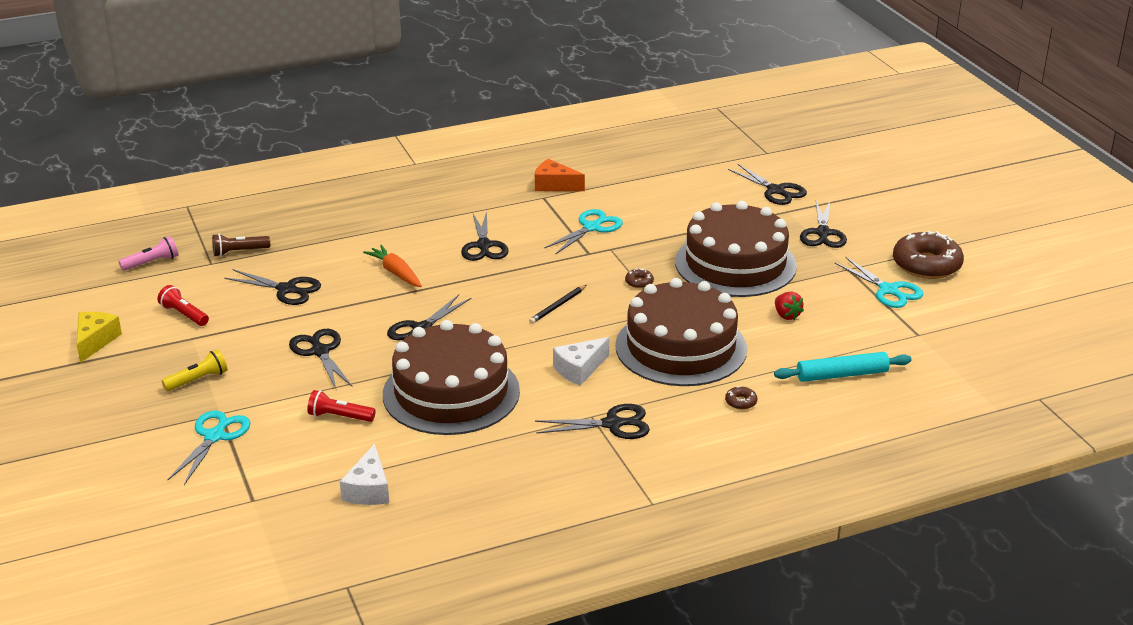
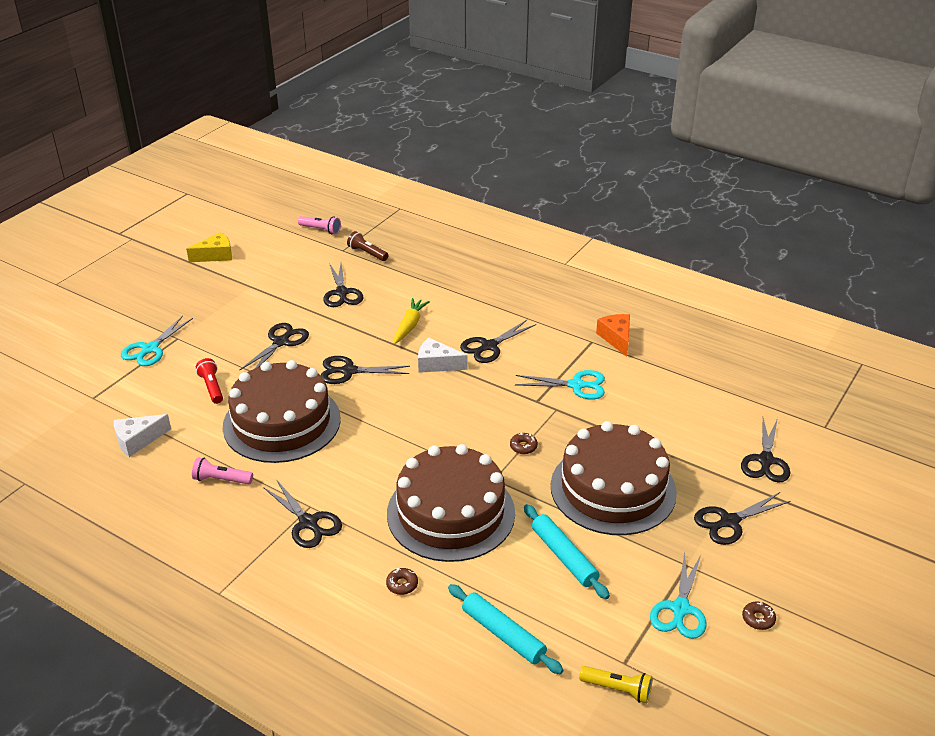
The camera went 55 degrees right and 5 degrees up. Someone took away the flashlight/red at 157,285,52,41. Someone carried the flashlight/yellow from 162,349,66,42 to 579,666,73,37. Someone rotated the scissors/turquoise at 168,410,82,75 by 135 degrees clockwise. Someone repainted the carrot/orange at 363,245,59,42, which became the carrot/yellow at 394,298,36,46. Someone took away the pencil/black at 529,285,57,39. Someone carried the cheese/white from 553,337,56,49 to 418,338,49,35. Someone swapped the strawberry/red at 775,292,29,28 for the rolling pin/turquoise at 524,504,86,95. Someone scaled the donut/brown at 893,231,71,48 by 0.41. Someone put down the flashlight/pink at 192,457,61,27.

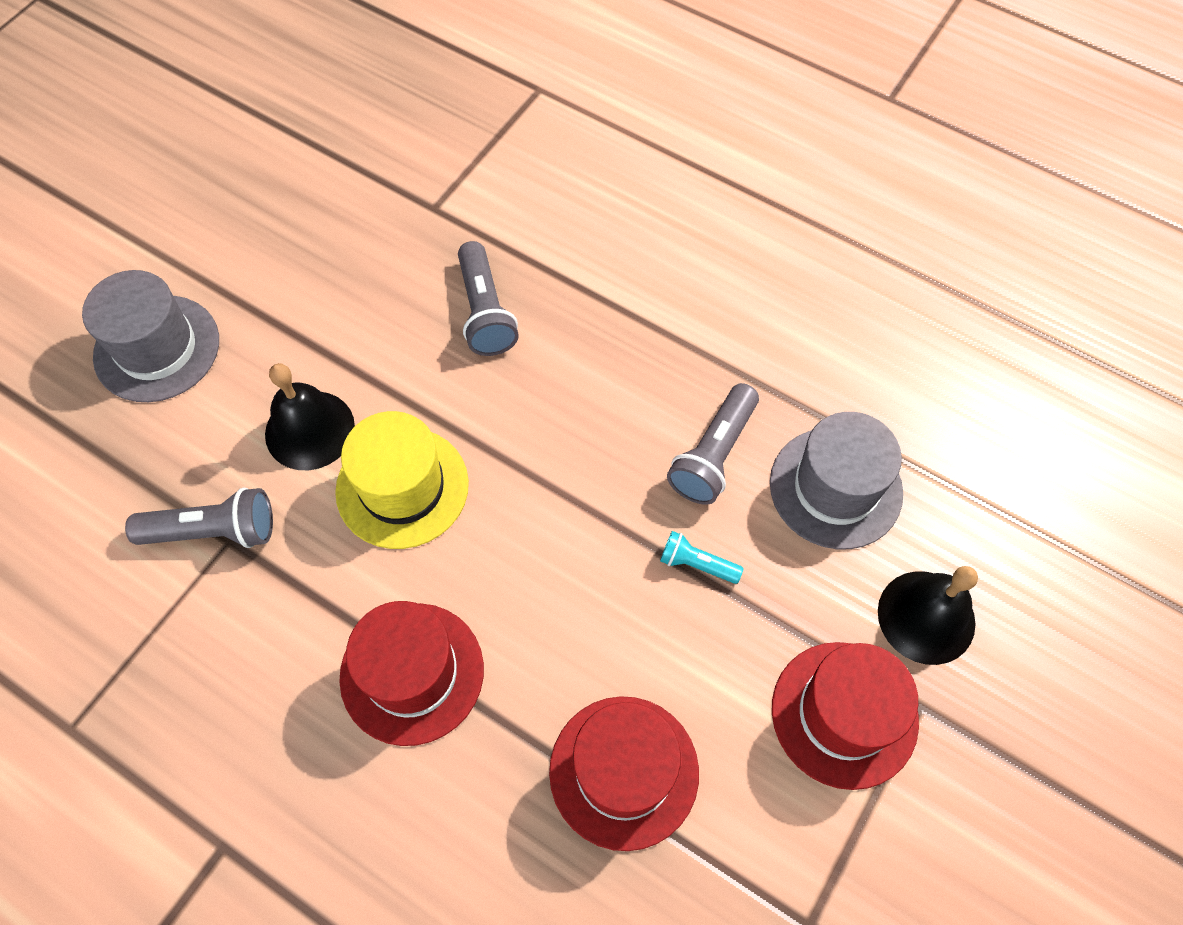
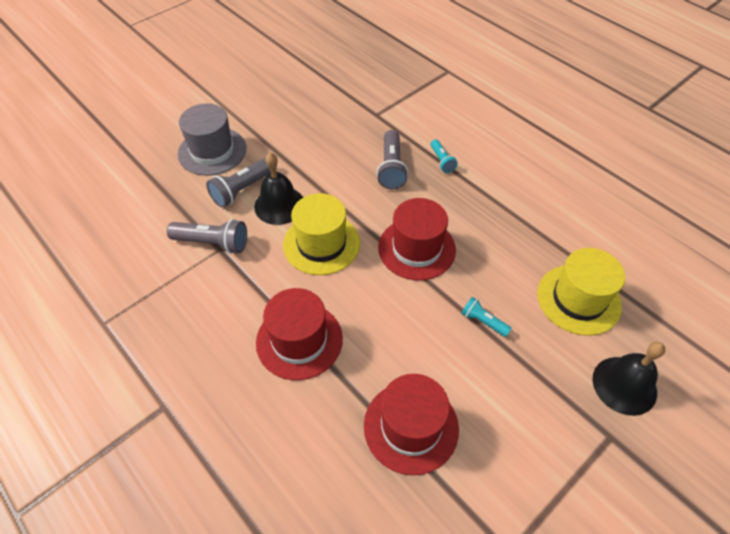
The camera went 15 degrees right and 10 degrees down. Someone carried the flashlight/grey from 667,383,92,122 to 206,157,65,51. Someone repainted the hat/grey at 770,412,133,137, which became the hat/yellow at 537,248,88,88. Someone carried the hat/red from 772,642,147,148 to 378,198,78,82. Someone put down the flashlight/turquoise at 431,140,27,33.

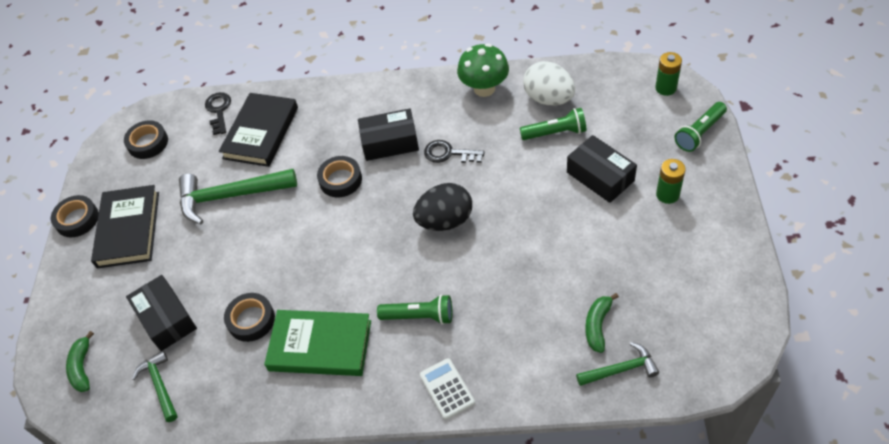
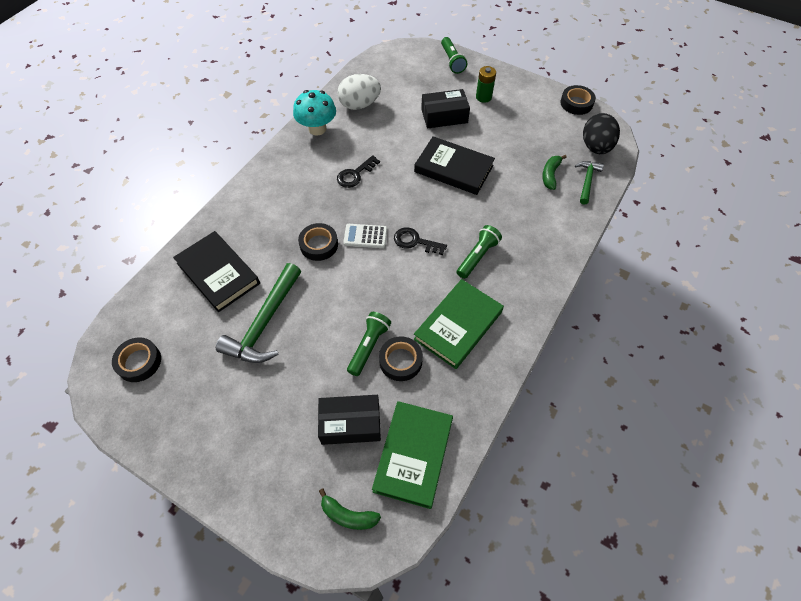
The camera went 65 degrees left and 5 degrees up. Someone carried the tape/black from 51,195,48,43 to 560,85,36,30. Someone carried the book/black from 91,185,68,84 to 414,136,81,59. Someone swapped the hammer/green at 132,351,46,71 for the book/green at 372,401,81,108. Someone carried the key/black from 205,92,26,43 to 394,227,53,28. Someone took away the box/black at 358,109,61,52. Someone carried the egg/black from 413,183,59,48 to 583,113,37,41. Someone carried the calculator/white from 420,358,55,62 to 343,224,44,24. Someone repainted the mushroom/green at 457,43,52,54, which became the mushroom/turquoise at 293,90,43,46. Someone carried the flashlight/green from 520,108,67,32 to 347,312,44,64. Someone rotated the banana/green at 585,293,34,60 by 60 degrees clockwise. Someone took away the battery/green at 655,52,27,44.

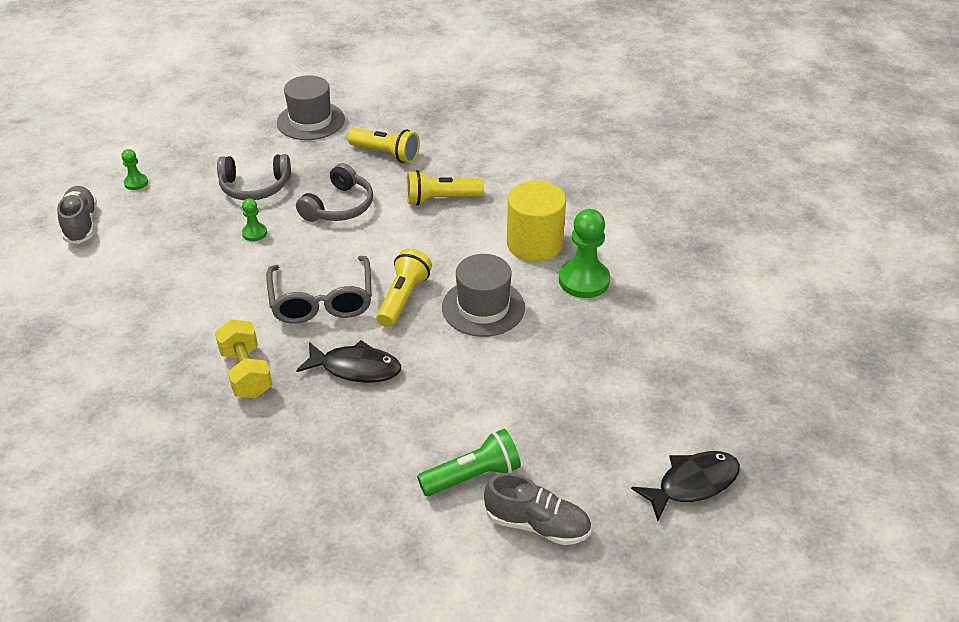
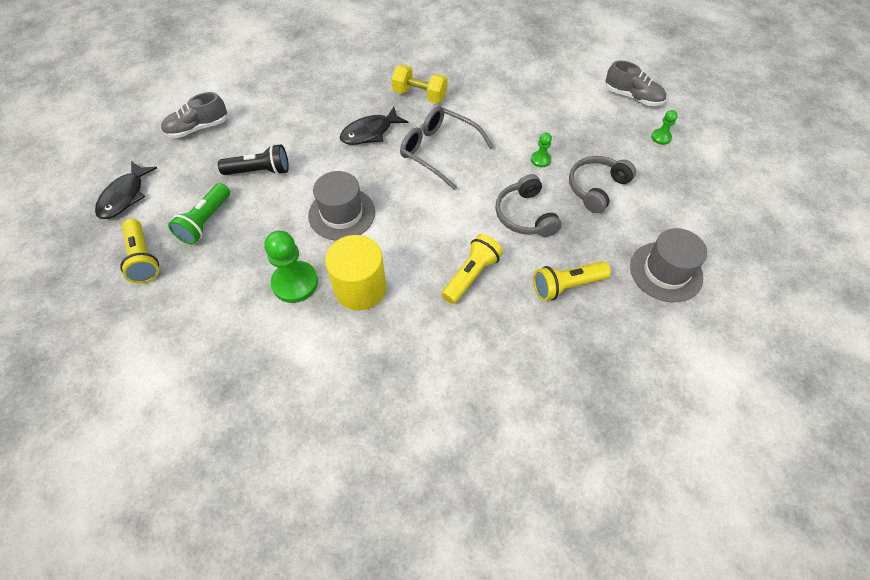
The camera went 135 degrees right and 15 degrees up. Someone carried the flashlight/yellow from 376,248,56,79 to 120,219,39,64. Someone carried the flashlight/green from 417,429,104,67 to 168,183,62,61. Someone put down the flashlight/black at 218,144,71,31.

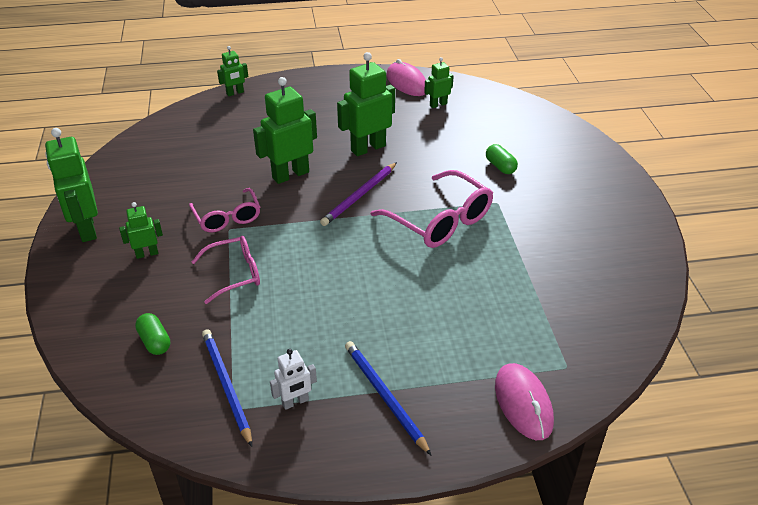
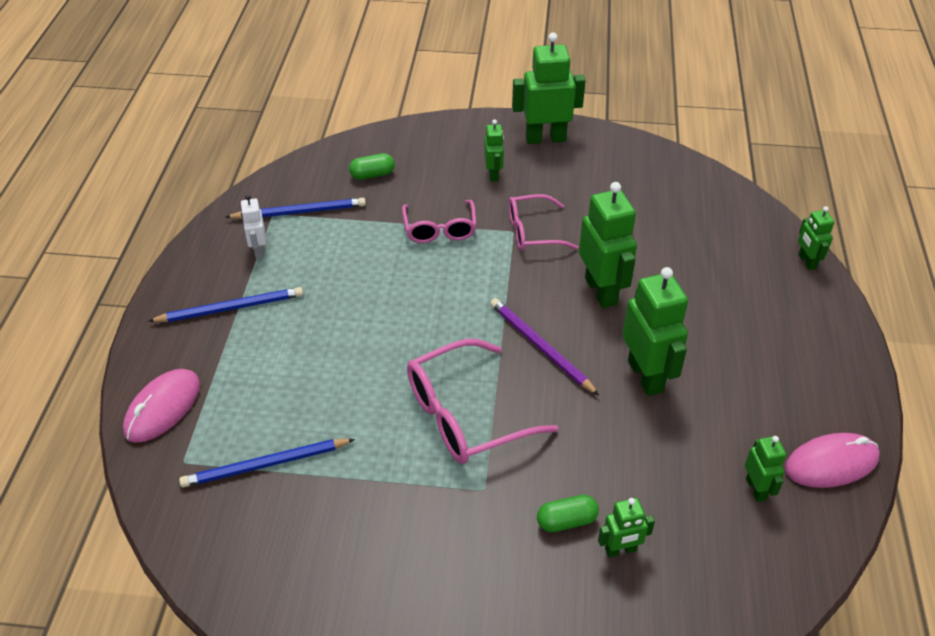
The camera went 105 degrees right and 5 degrees up. Someone rotated the mouse/pink at 495,363,59,77 by 60 degrees counterclockwise. Someone put down the pencil/blue at 179,439,176,49. Someone put down the robot/green at 598,498,57,60.

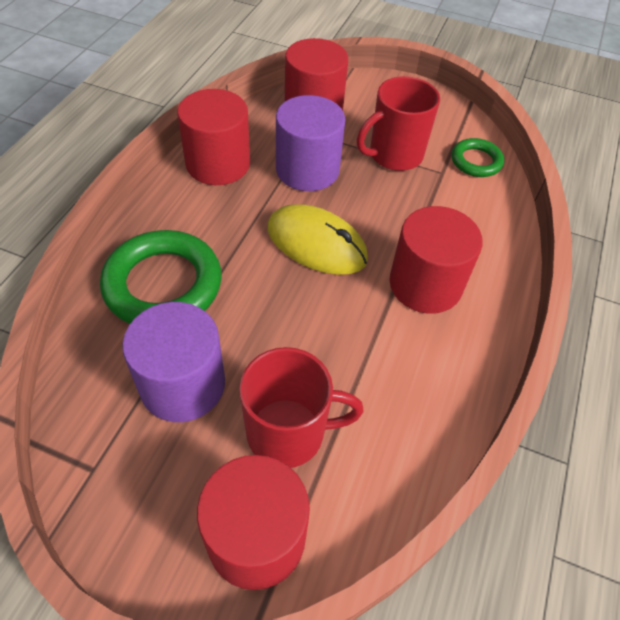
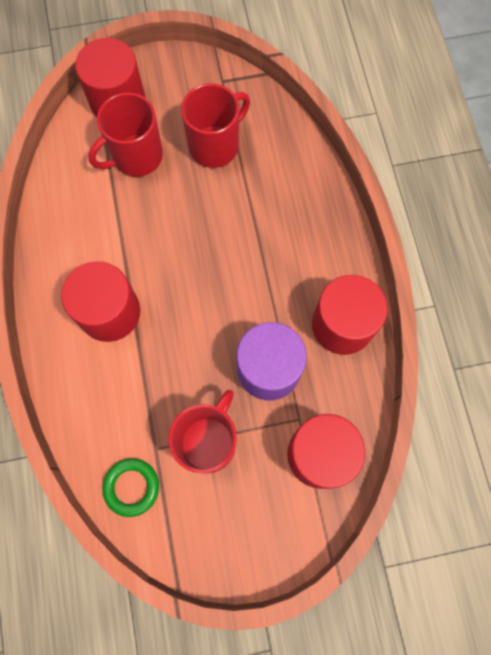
The camera went 150 degrees right and 20 degrees up. Someone took away the ring/green at 100,230,122,94. Someone swapped the cylinder/purple at 122,302,103,120 for the mug/red at 181,83,69,85. Someone took away the mouse/yellow at 267,204,101,71.

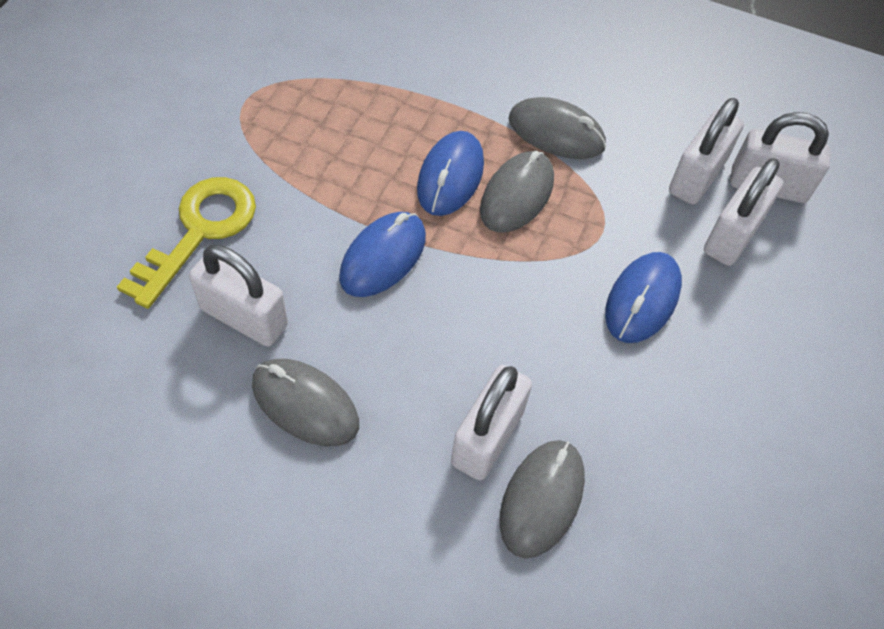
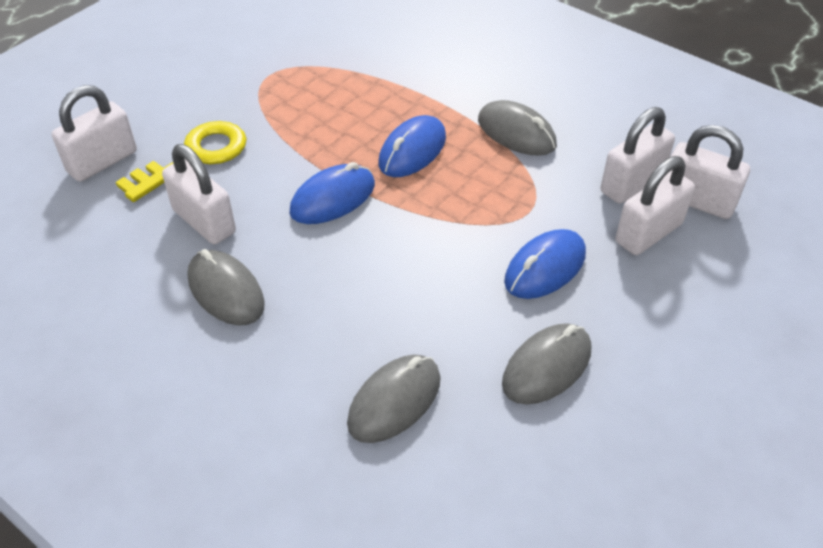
The camera went 20 degrees right and 10 degrees down. Someone carried the padlock/white from 451,365,81,115 to 51,85,86,97. Someone carried the mouse/grey from 480,151,74,82 to 502,323,89,82.

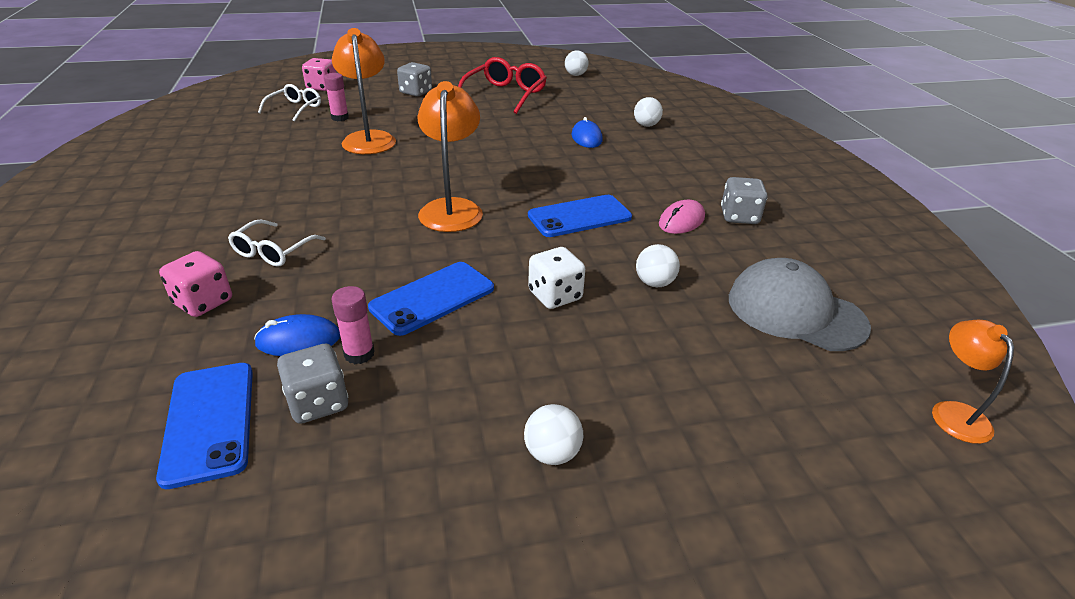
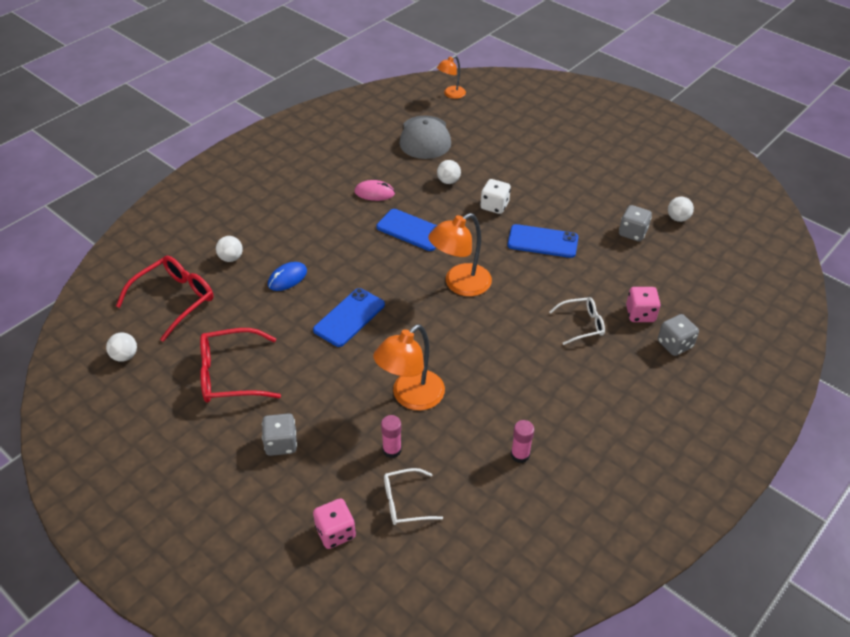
The camera went 125 degrees left and 10 degrees up. Someone carried the phone/blue from 156,363,97,126 to 313,288,72,59. Someone took away the mouse/blue at 254,314,86,42. Someone carried the glue stick/pink from 331,286,44,78 to 511,420,23,43. Someone carried the ball/white from 524,404,59,61 to 668,197,26,25. Someone carried the dice/grey from 721,177,47,47 to 658,314,41,42. Someone put down the glasses/red at 116,256,98,86.

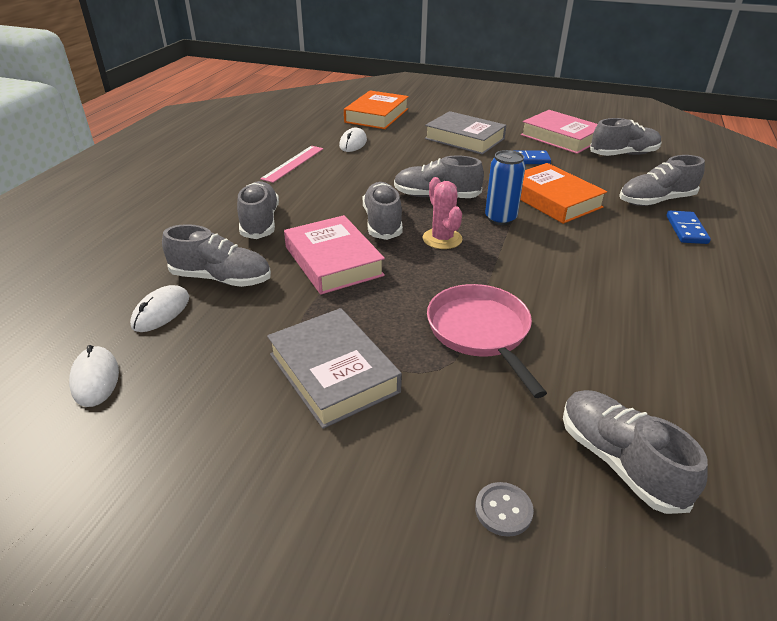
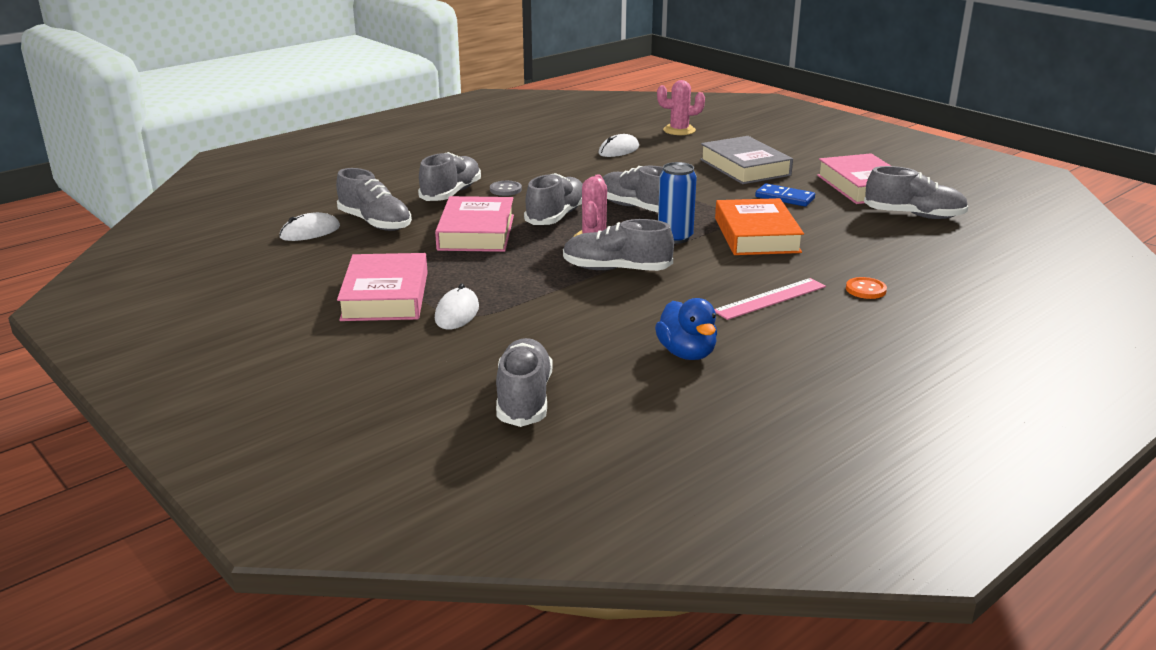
The camera went 30 degrees right and 10 degrees down. Someone carried the mouse/white from 69,345,50,62 to 435,283,44,46. Someone carried the ruler/pink from 260,146,63,37 to 714,278,112,42. Someone repainted the book/grey at 267,308,135,121, which became the book/pink at 337,253,91,68. Someone swapped the book/orange at 344,90,65,39 for the cactus/pink at 657,80,48,55. Someone took away the pan/pink at 427,284,120,114. Someone carried the button/grey from 475,482,59,55 to 490,181,32,15. Someone carried the shoe/grey from 619,155,86,51 to 563,219,111,52. Someone swapped the domino/blue at 666,211,45,33 for the button/orange at 846,277,41,22. Someone put down the duck/blue at 655,298,62,62.

